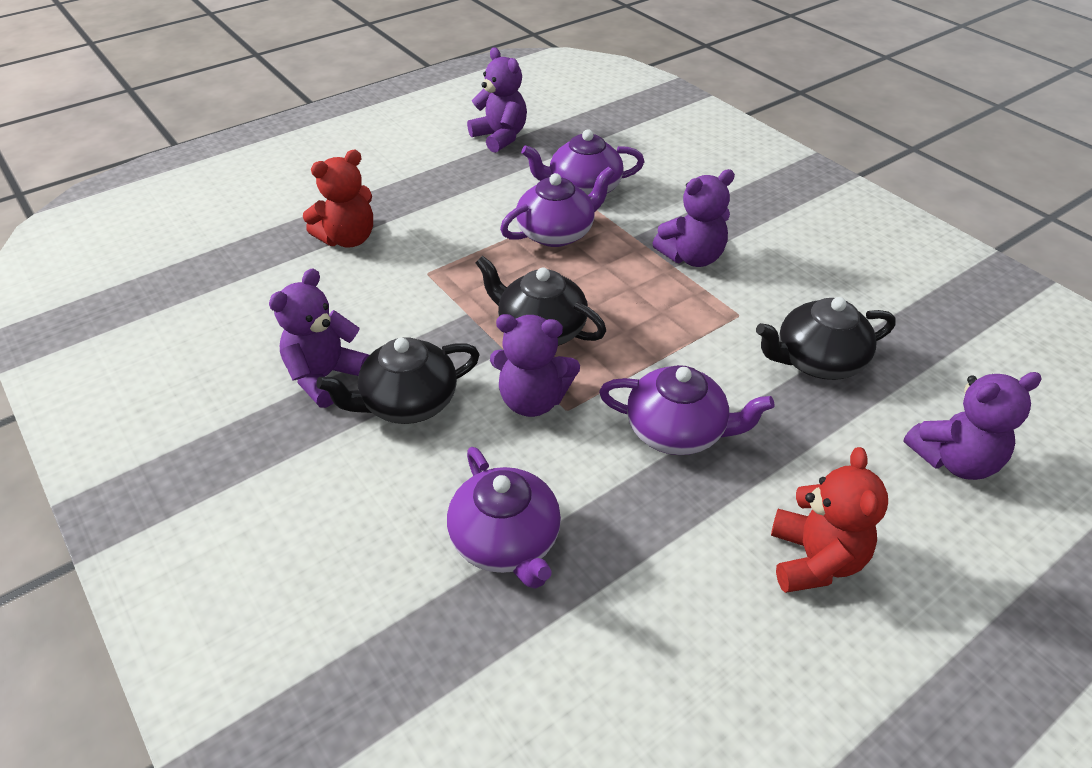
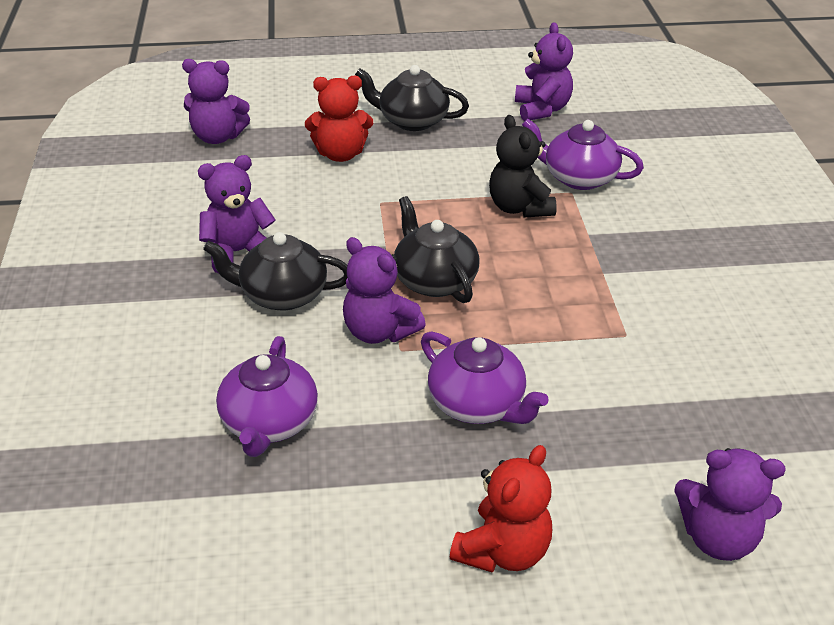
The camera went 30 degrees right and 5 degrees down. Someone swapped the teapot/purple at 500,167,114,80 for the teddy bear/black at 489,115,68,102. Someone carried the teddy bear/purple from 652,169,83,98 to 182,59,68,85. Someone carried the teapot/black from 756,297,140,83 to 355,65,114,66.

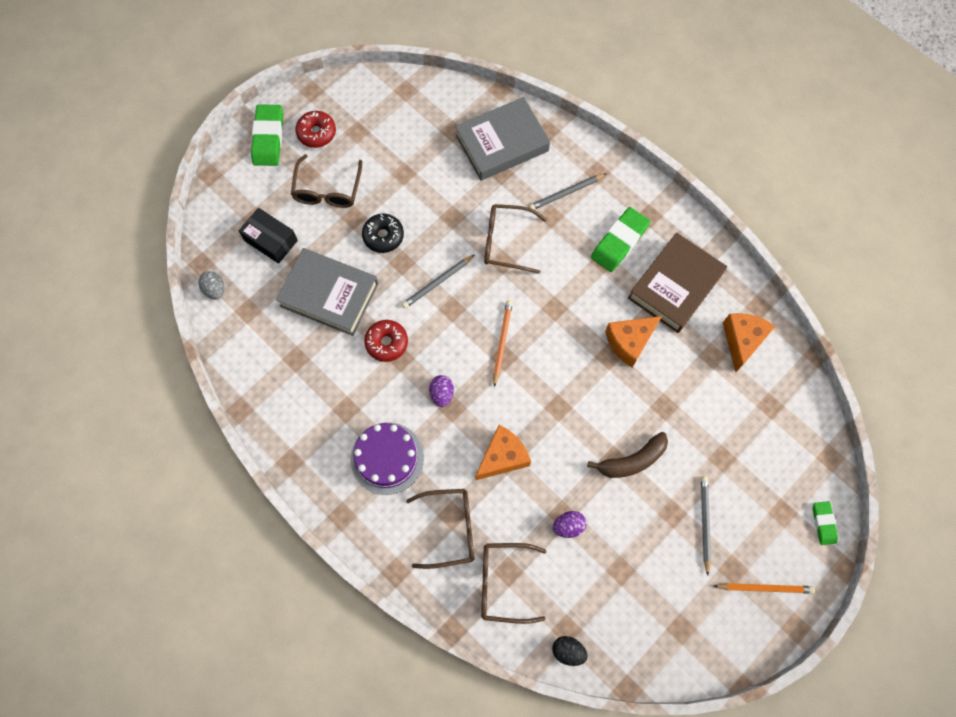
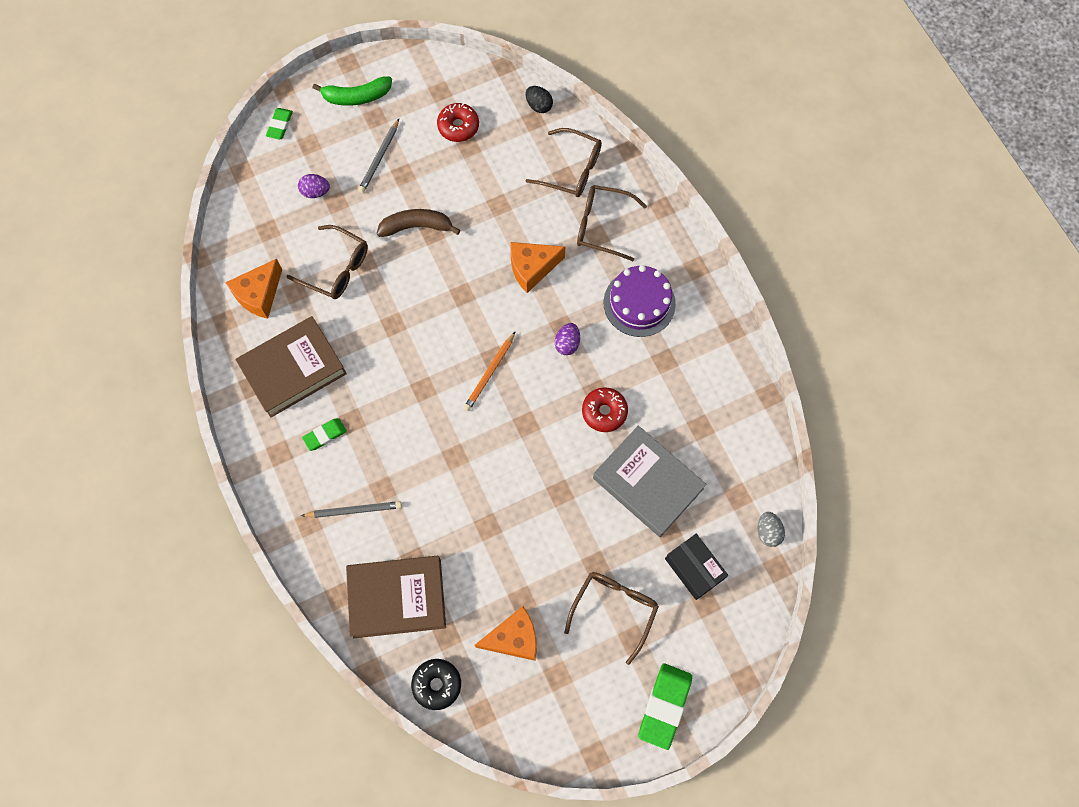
The camera went 160 degrees left and 0 degrees up. Someone carried the donut/red from 295,111,41,37 to 437,103,42,39. Someone carried the donut/black from 362,214,42,39 to 411,659,50,51. Someone took away the pencil/grey at 402,255,72,53. Someone repainted the book/grey at 455,97,95,84, which became the book/brown at 346,556,100,82. Someone carried the glasses/brown from 484,204,63,70 to 286,225,82,74. Someone carried the egg/purple from 553,511,33,27 to 298,174,32,24. Someone scaled the eraser/green at 591,207,59,65 by 0.57. Someone carried the cheese/orange from 605,316,57,52 to 475,606,62,55. Someone swapped the pencil/orange at 714,583,101,11 for the banana/green at 313,76,79,30.

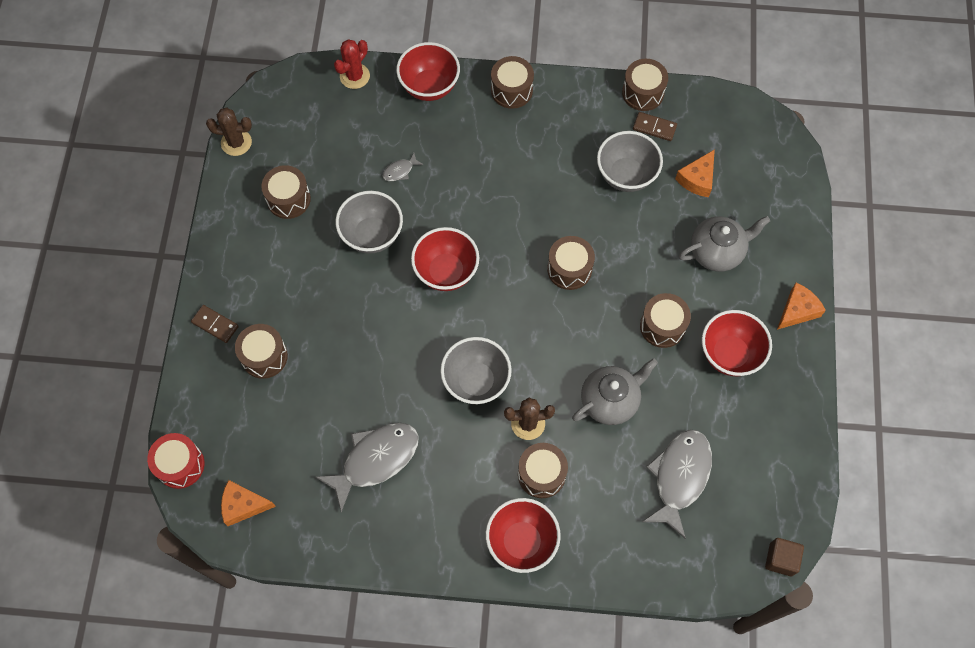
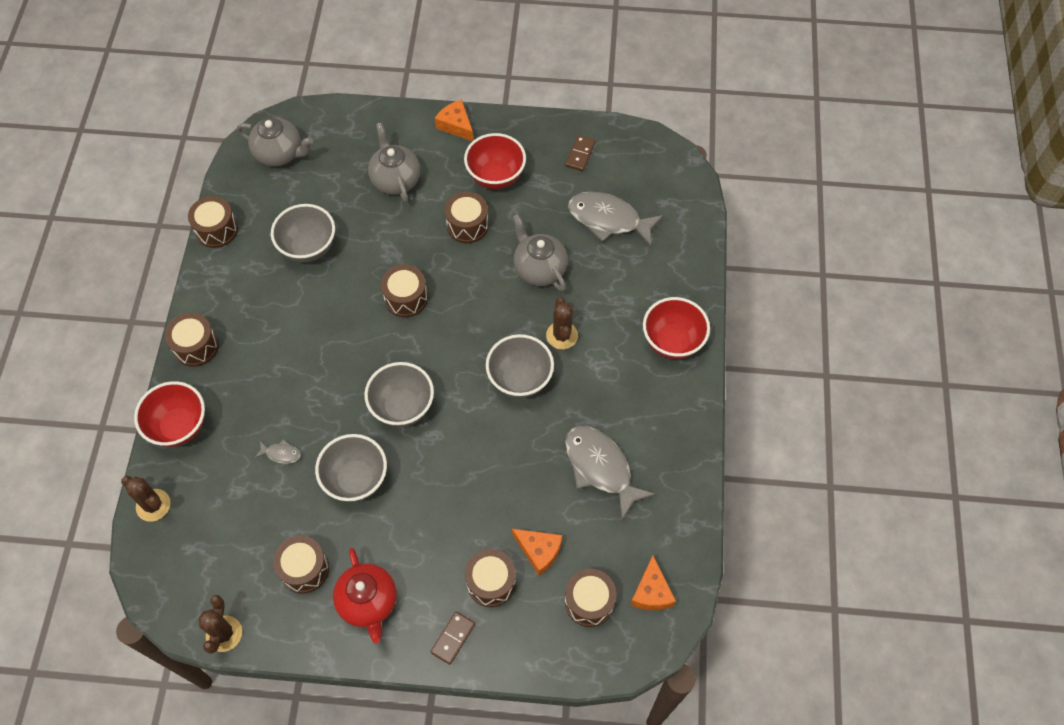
The camera went 90 degrees left and 5 degrees down. Someone took away the drum/red at 147,433,57,56. Someone repainted the cactus/red at 334,39,36,50, which became the cactus/brown at 121,476,50,46. Someone rotated the fish/grey at 383,153,41,28 by 45 degrees counterclockwise. Someone repainted the bowl/red at 411,227,68,64, which became the bowl/grey at 364,362,70,65. Someone carried the drum/brown from 518,443,50,55 to 565,569,51,58. Someone carried the domino/brown from 633,112,44,29 to 565,135,30,36. Someone carried the cheese/orange from 675,149,40,48 to 512,529,50,47. Someone took away the cube/brown at 765,538,39,38. Someone put down the teapot/grey at 237,118,76,48. Someone put down the teapot/red at 333,548,64,96.

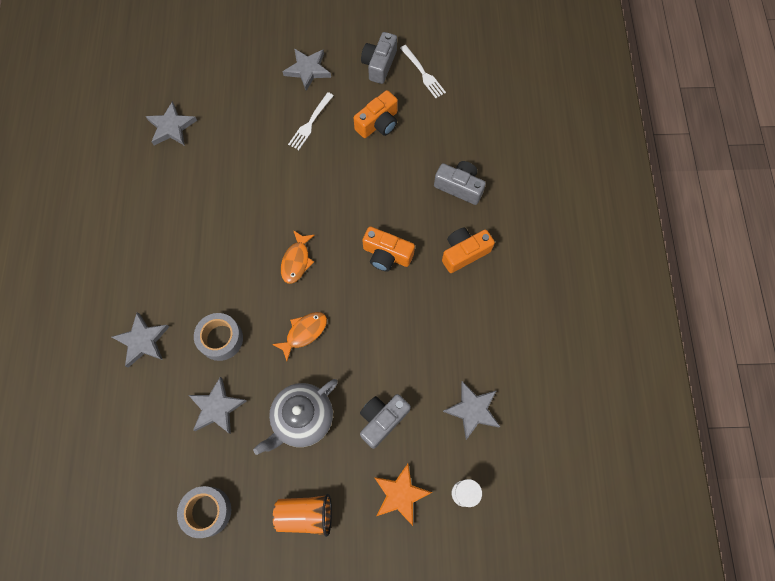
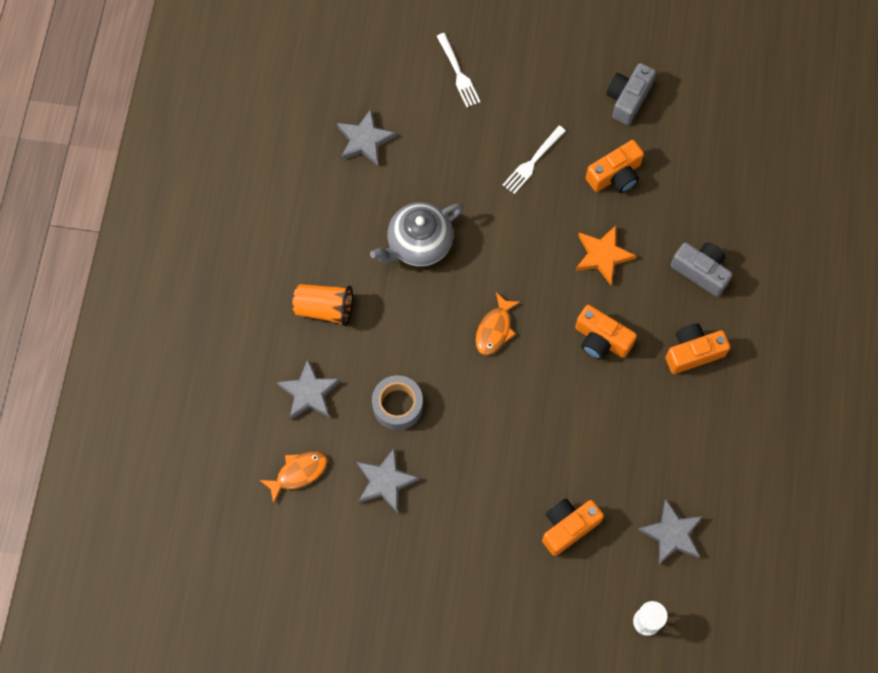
The camera went 10 degrees right and 0 degrees up. Someone took away the tape/grey at 177,486,54,52. Someone carried the teapot/grey from 253,379,85,76 to 370,202,93,65. Someone carried the fish/orange from 272,312,55,49 to 260,451,67,52. Someone carried the cup/orange from 273,494,59,43 to 292,284,61,42. Someone took away the star/grey at 283,49,48,42. Someone repainted the camera/grey at 360,394,51,55, which became the camera/orange at 542,499,62,57. Someone carried the star/orange from 374,464,58,62 to 575,226,61,59. Someone carried the fork/white from 400,45,46,53 to 437,33,43,74.

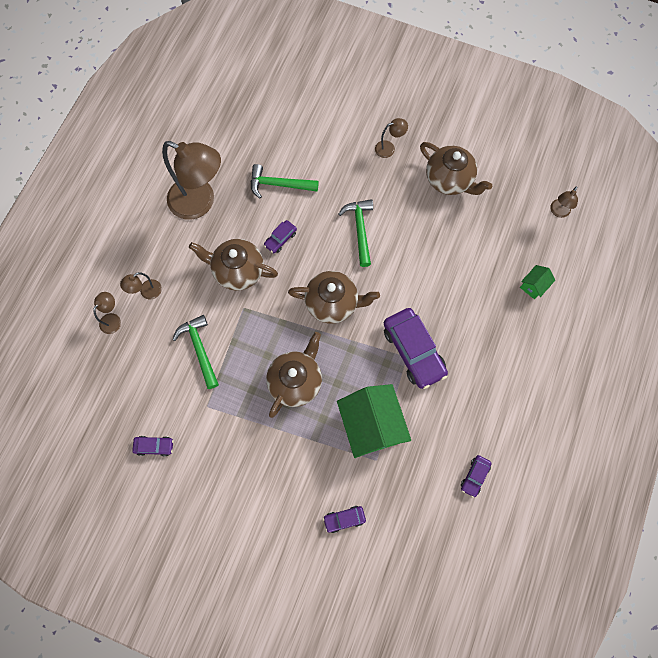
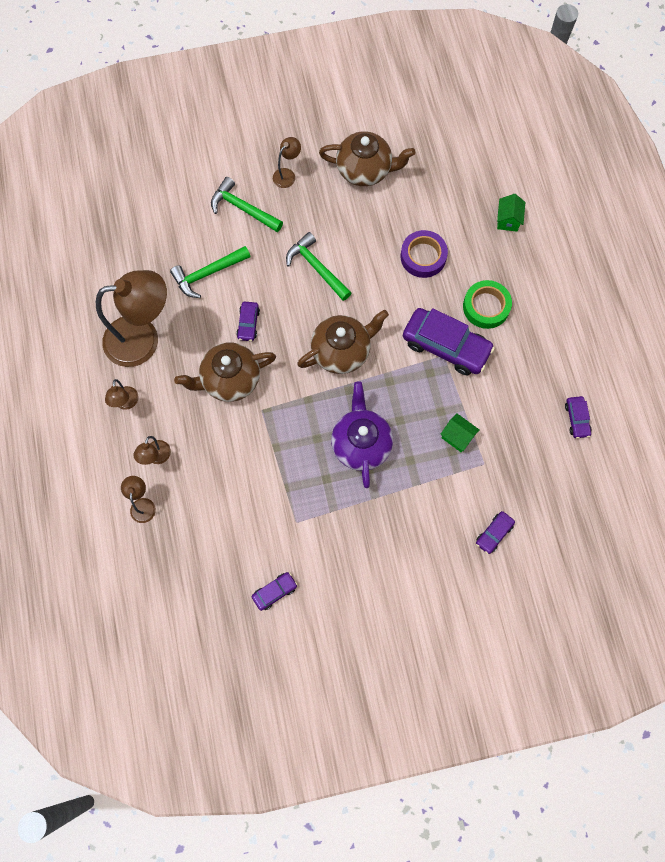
The camera went 35 degrees left and 0 degrees up. Someone carried the hammer/green from 173,315,46,74 to 211,177,72,55. Someone repainted the teapot/brown at 266,332,56,86, which became the teapot/purple at 331,381,62,107. Someone scaled the house/green at 337,384,74,74 by 0.45. Someone carried the lamp/brown from 550,186,28,32 to 105,379,34,31. Someone put down the tape/purple at 400,230,48,48. Someone put down the tape/green at 463,280,49,49.

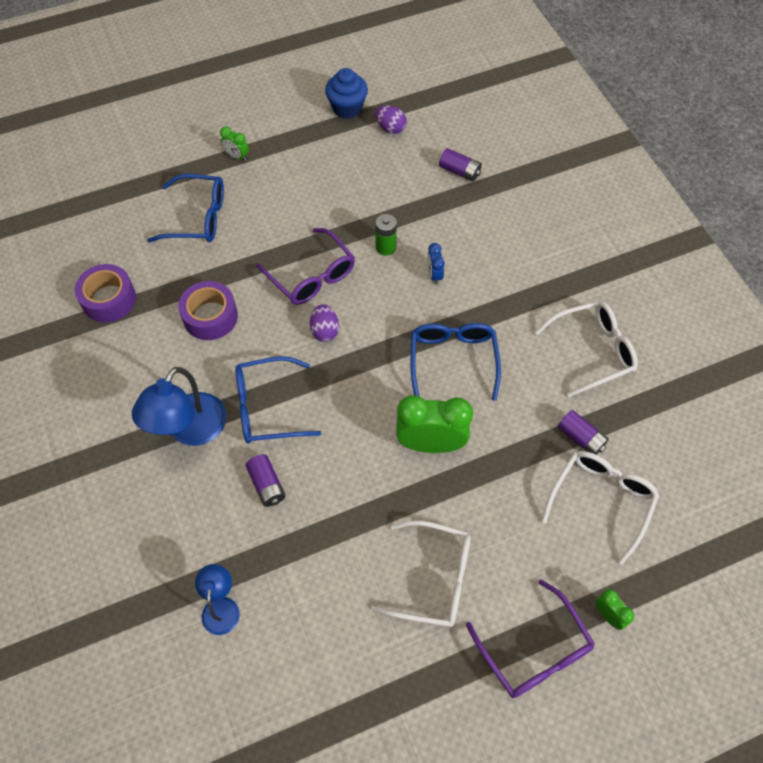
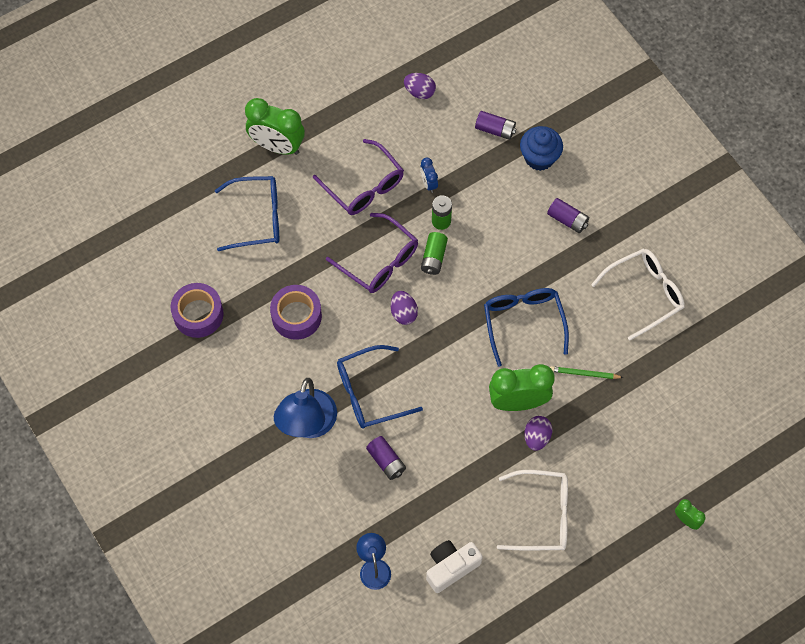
The camera went 10 degrees left and 5 degrees up. Someone scaled the clock/green at 220,126,29,35 by 2.10. Someone carried the cupcake/blue from 325,68,43,51 to 520,126,43,45. Someone carried the clock/blue from 427,243,18,42 to 420,158,18,35. Someone carried the glasses/purple from 466,579,129,119 to 313,139,91,76. Someone took away the glasses/white at 542,451,117,113. Someone carried the battery/purple from 558,410,51,45 to 547,198,42,35. Someone put down the battery/green at 421,232,27,43. Someone put down the camera/white at 426,540,57,53. Someone put down the egg/purple at 524,416,28,35. Someone put down the pencil/green at 550,366,74,13.

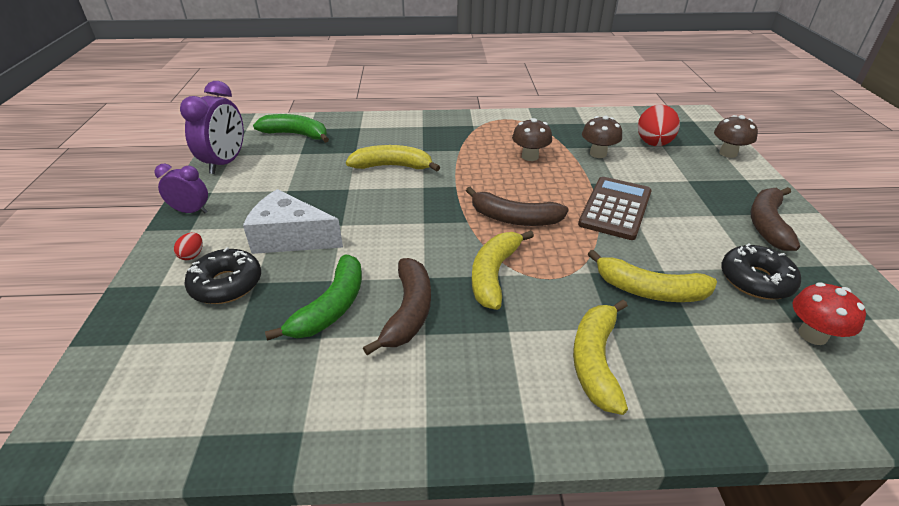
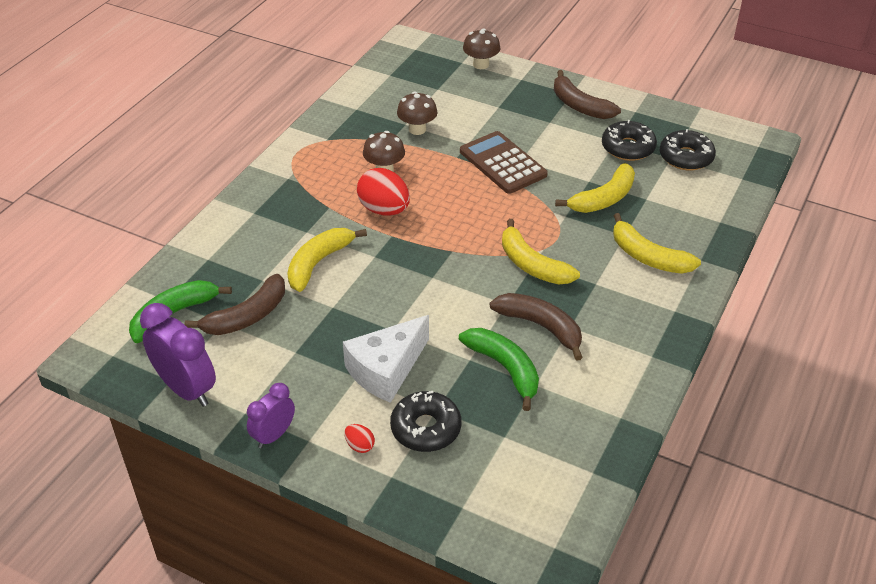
The camera went 60 degrees left and 5 degrees up. Someone carried the banana/brown from 466,187,103,39 to 184,274,101,61. Someone carried the egg/red from 638,105,42,41 to 357,168,53,48. Someone swapped the mushroom/red at 793,282,73,63 for the donut/black at 660,129,56,42.

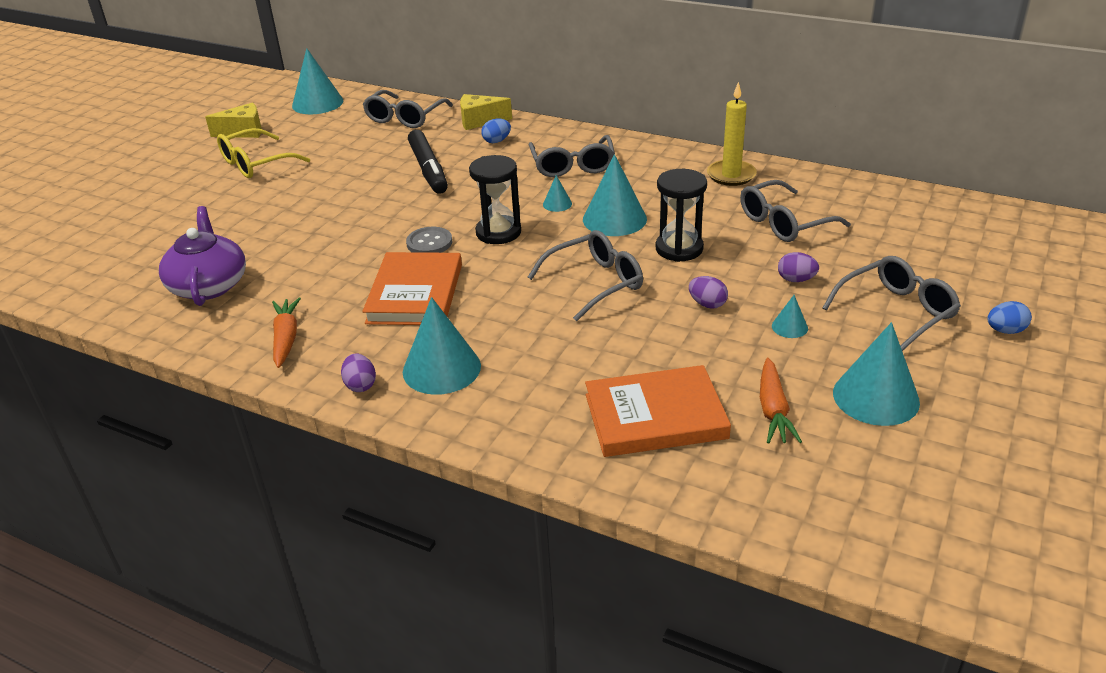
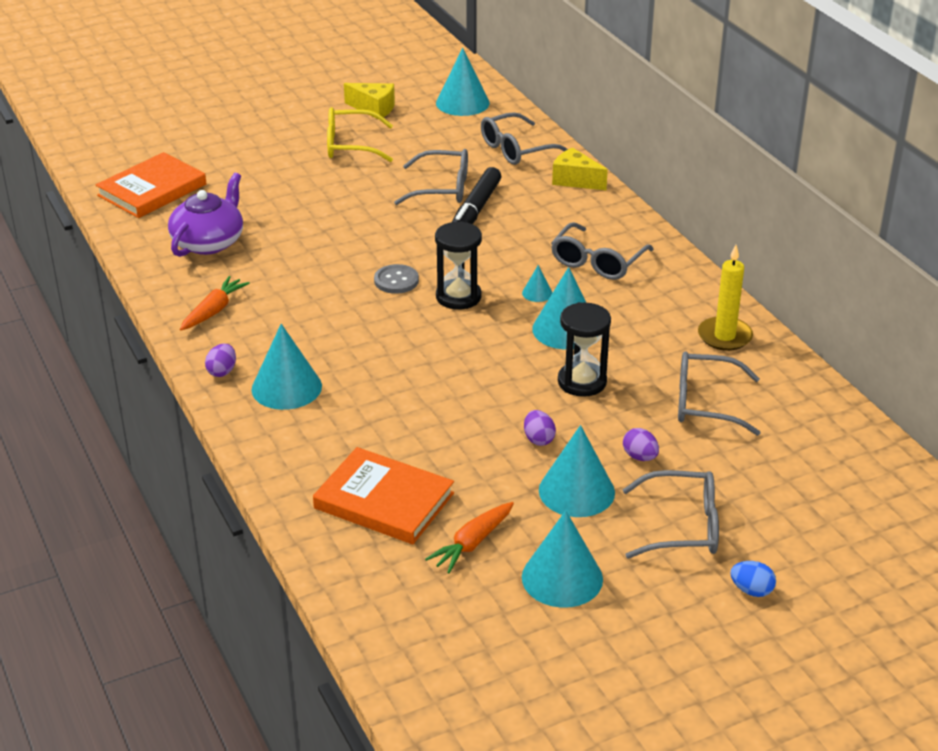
The camera went 35 degrees right and 0 degrees up. Someone carried the book/orange from 362,252,100,73 to 96,152,110,66. Someone took away the egg/blue at 481,119,30,24. Someone carried the glasses/grey from 528,230,115,91 to 394,149,74,56. Someone scaled the cone/turquoise at 772,295,36,43 by 2.13.

